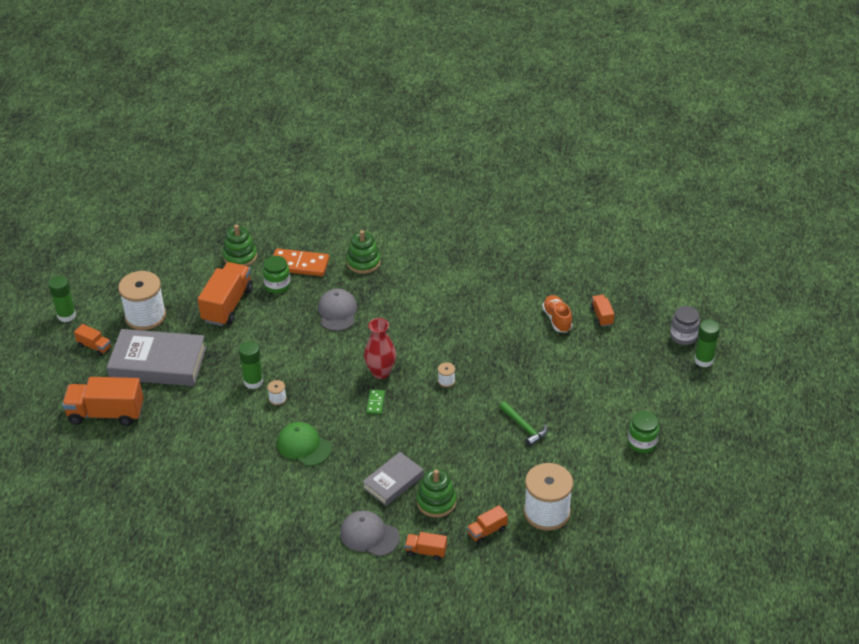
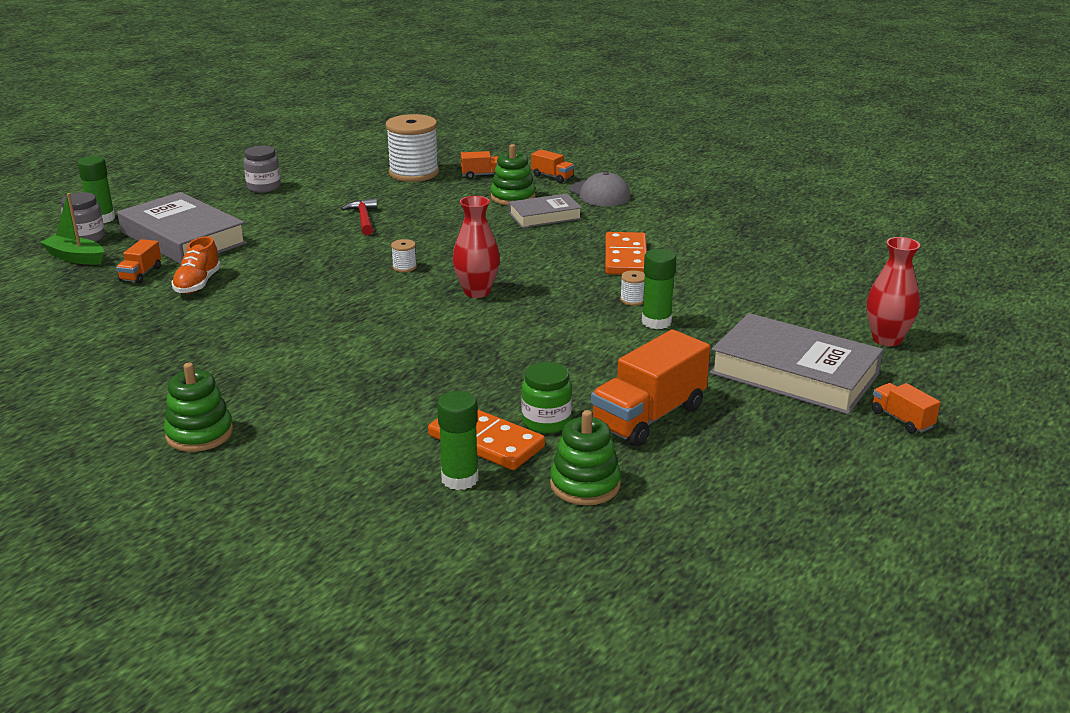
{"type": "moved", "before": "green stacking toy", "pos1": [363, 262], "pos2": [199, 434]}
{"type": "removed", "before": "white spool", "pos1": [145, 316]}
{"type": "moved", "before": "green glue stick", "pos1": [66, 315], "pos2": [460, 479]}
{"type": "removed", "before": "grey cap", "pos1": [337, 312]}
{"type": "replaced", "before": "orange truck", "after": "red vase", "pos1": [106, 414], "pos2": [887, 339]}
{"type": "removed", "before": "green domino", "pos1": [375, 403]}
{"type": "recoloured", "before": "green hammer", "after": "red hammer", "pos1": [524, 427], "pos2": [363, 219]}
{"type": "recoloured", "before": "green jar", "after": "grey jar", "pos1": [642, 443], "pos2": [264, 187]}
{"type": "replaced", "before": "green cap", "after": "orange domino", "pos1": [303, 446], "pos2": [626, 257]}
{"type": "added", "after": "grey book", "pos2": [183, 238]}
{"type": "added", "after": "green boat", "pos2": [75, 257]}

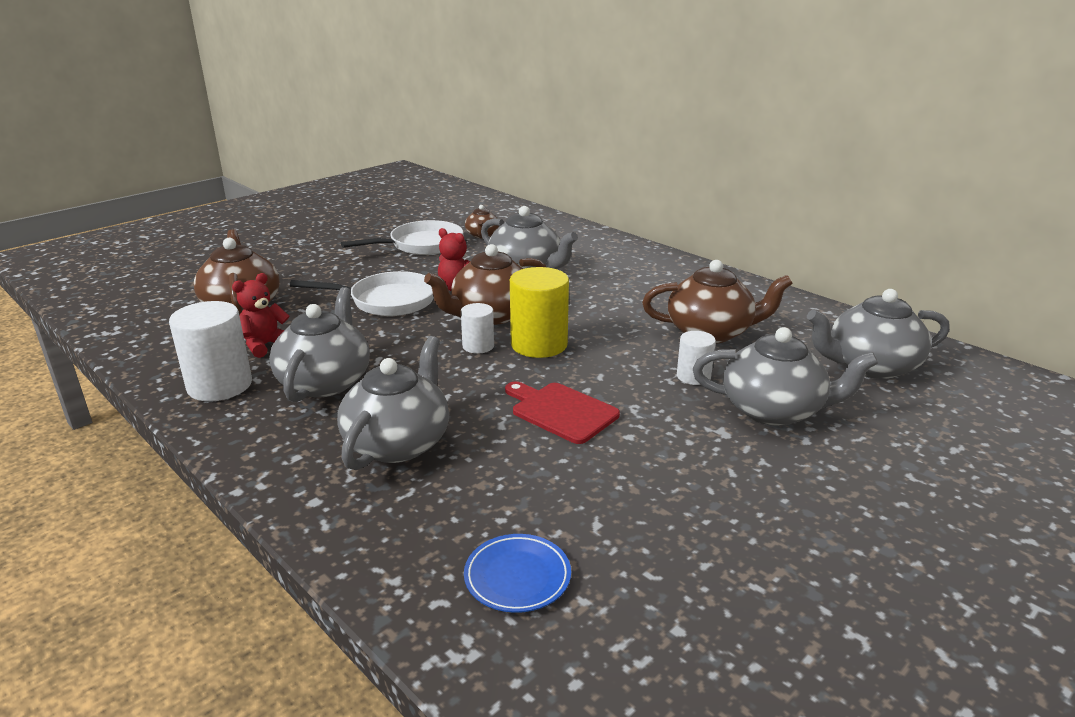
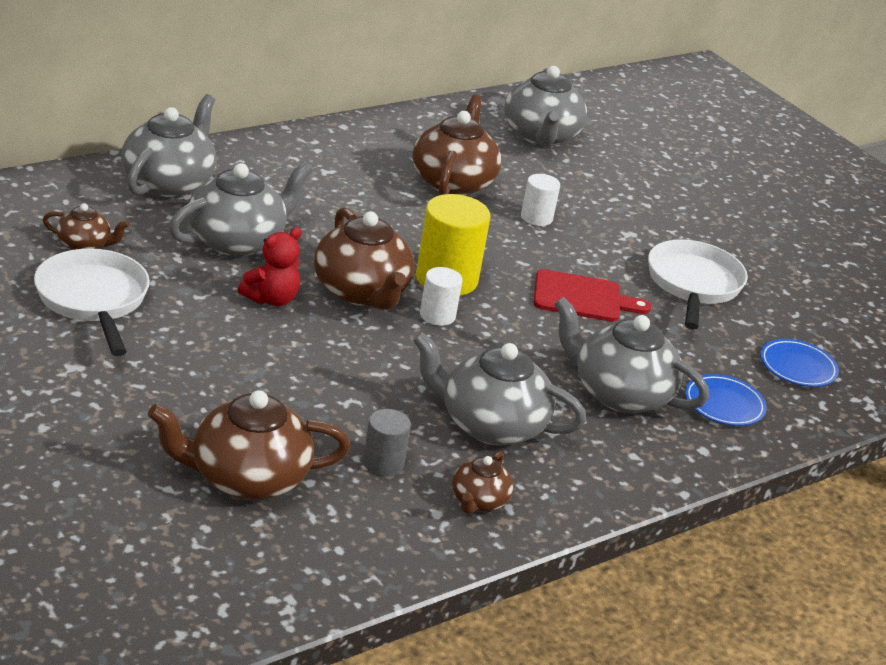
{"type": "moved", "before": "white pan", "pos1": [387, 301], "pos2": [693, 285]}
{"type": "replaced", "before": "red teddy bear", "after": "grey cylinder", "pos1": [265, 345], "pos2": [383, 463]}
{"type": "replaced", "before": "white cylinder", "after": "brown teapot", "pos1": [220, 385], "pos2": [478, 501]}
{"type": "moved", "before": "grey teapot", "pos1": [774, 410], "pos2": [169, 182]}
{"type": "turned", "before": "red cutting board", "pos1": [561, 411], "pos2": [582, 298], "turn": -135}
{"type": "added", "after": "blue plate", "pos2": [724, 404]}

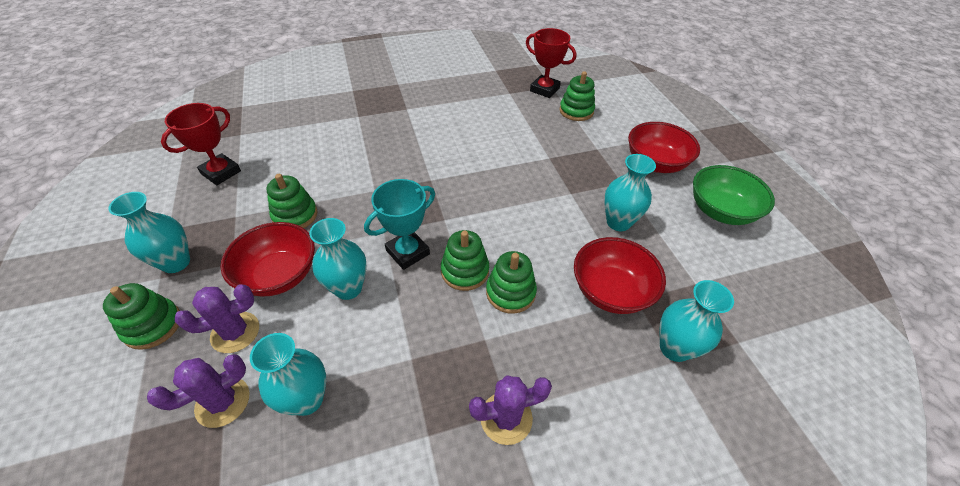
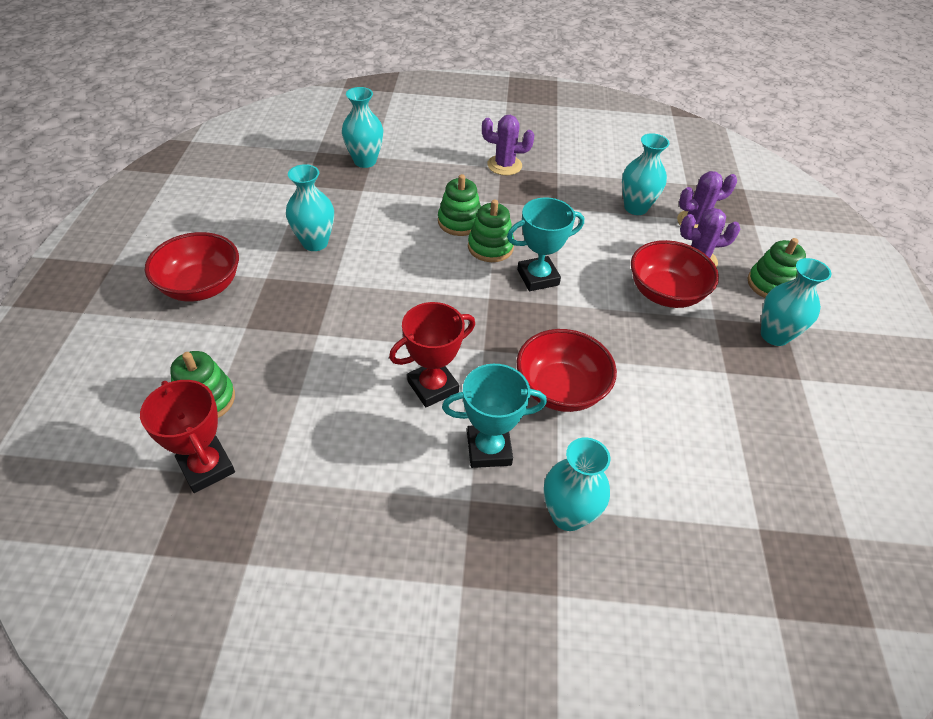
{"type": "moved", "before": "red trophy", "pos1": [221, 172], "pos2": [432, 387]}
{"type": "removed", "before": "green bowl", "pos1": [720, 211]}
{"type": "removed", "before": "green stacking toy", "pos1": [295, 215]}
{"type": "moved", "before": "turquoise vase", "pos1": [348, 288], "pos2": [568, 515]}
{"type": "moved", "before": "red bowl", "pos1": [611, 291], "pos2": [560, 389]}
{"type": "added", "after": "turquoise trophy", "pos2": [489, 449]}

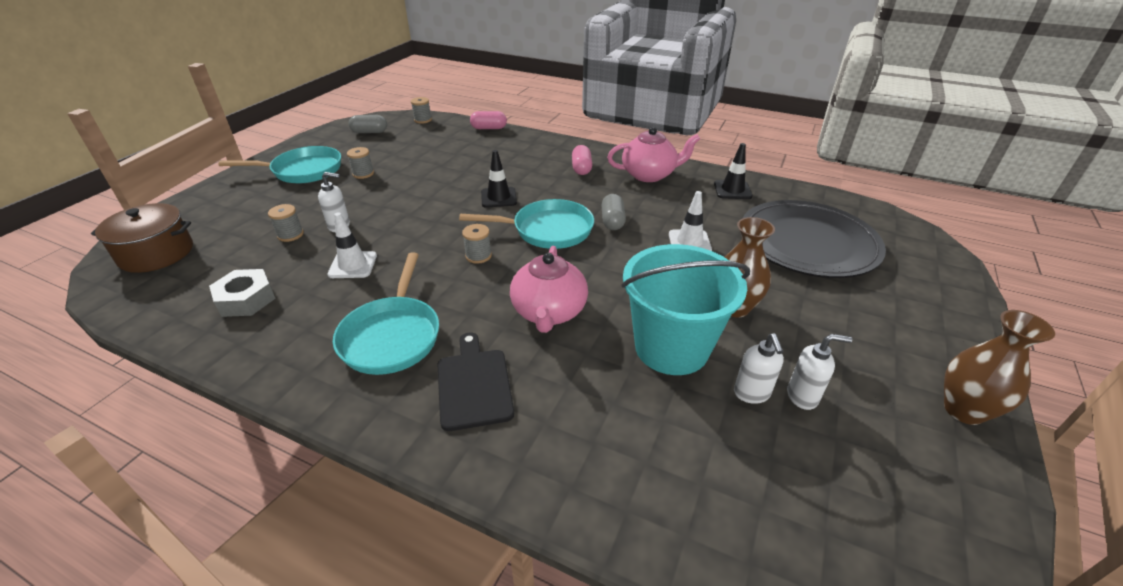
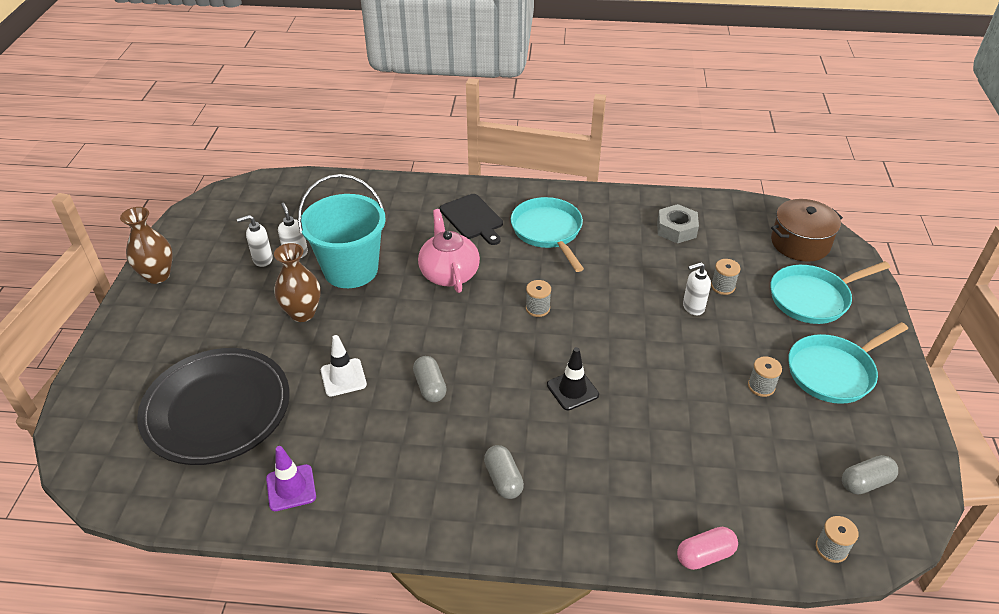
{"type": "removed", "before": "pink teapot", "pos1": [649, 175]}
{"type": "recoloured", "before": "black traffic cone", "after": "purple traffic cone", "pos1": [732, 190], "pos2": [291, 488]}
{"type": "recoloured", "before": "pink capsule", "after": "grey capsule", "pos1": [581, 168], "pos2": [503, 479]}
{"type": "moved", "before": "turquoise pan", "pos1": [547, 230], "pos2": [813, 298]}
{"type": "removed", "before": "white traffic cone", "pos1": [353, 265]}

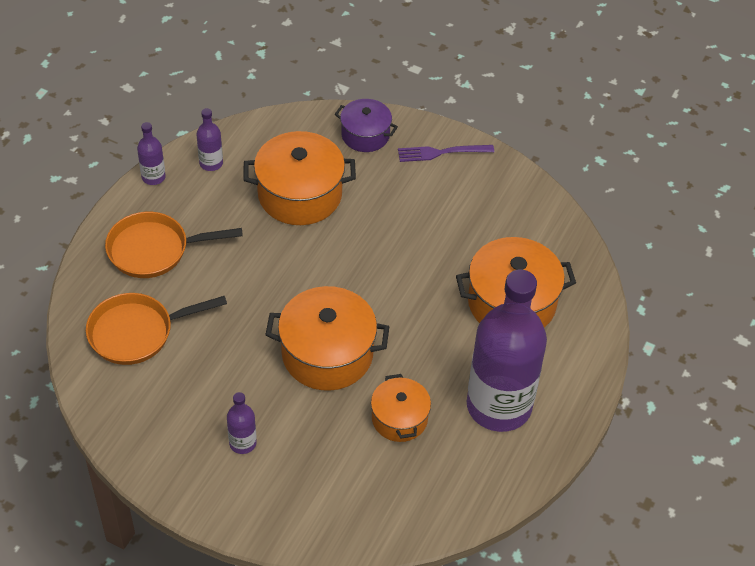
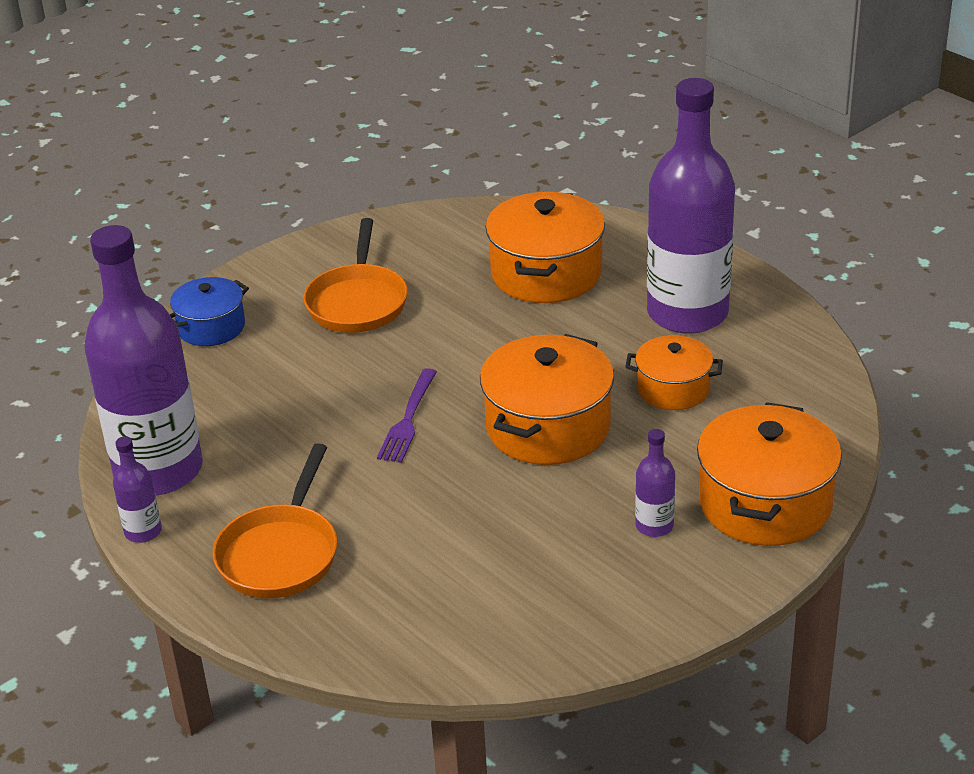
{"type": "recoloured", "before": "purple pot", "after": "blue pot", "pos1": [365, 135], "pos2": [211, 327]}
{"type": "resized", "before": "purple bottle", "pos1": [211, 163], "pos2": [158, 470], "scale": 2.48}
{"type": "moved", "before": "orange pot", "pos1": [300, 194], "pos2": [765, 503]}
{"type": "moved", "before": "purple fork", "pos1": [441, 153], "pos2": [408, 420]}
{"type": "moved", "before": "orange pan", "pos1": [137, 332], "pos2": [358, 302]}

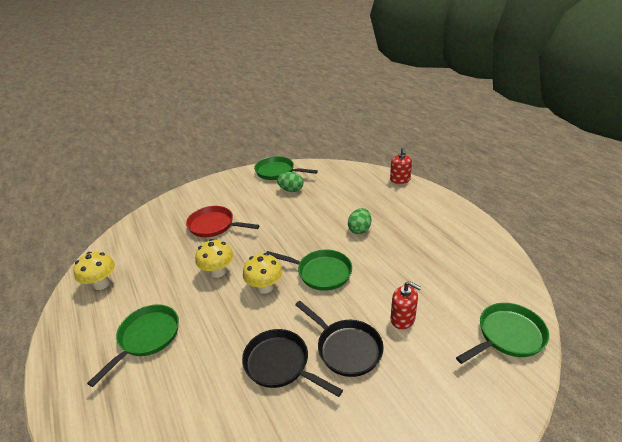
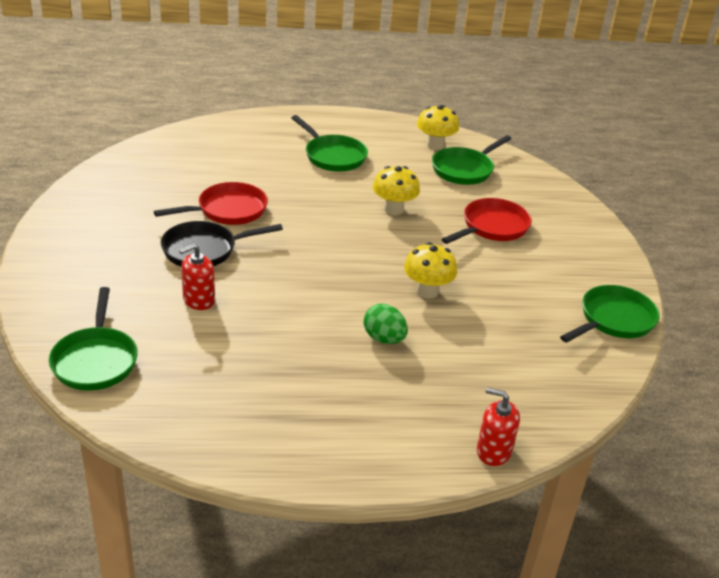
{"type": "removed", "before": "green egg", "pos1": [291, 190]}
{"type": "moved", "before": "green pan", "pos1": [321, 273], "pos2": [464, 169]}
{"type": "moved", "before": "yellow mushroom", "pos1": [265, 287], "pos2": [427, 291]}
{"type": "recoloured", "before": "black pan", "after": "red pan", "pos1": [280, 364], "pos2": [228, 210]}

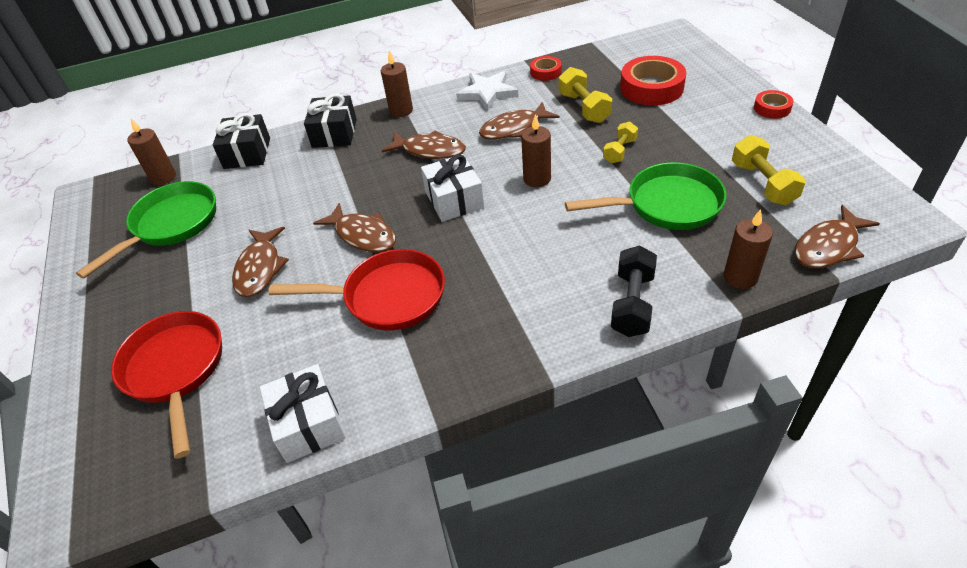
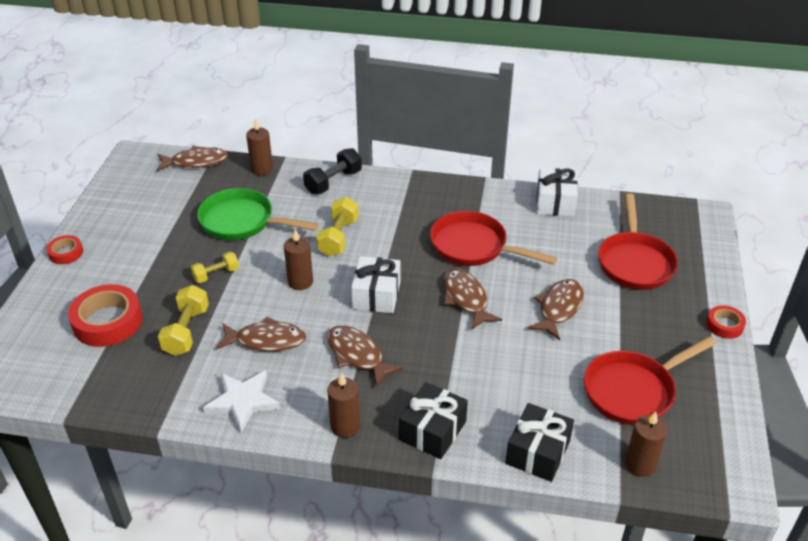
{"type": "moved", "before": "red tape", "pos1": [545, 72], "pos2": [724, 325]}
{"type": "moved", "before": "yellow dumbbell", "pos1": [762, 183], "pos2": [338, 237]}
{"type": "recoloured", "before": "green pan", "after": "red pan", "pos1": [171, 225], "pos2": [633, 391]}

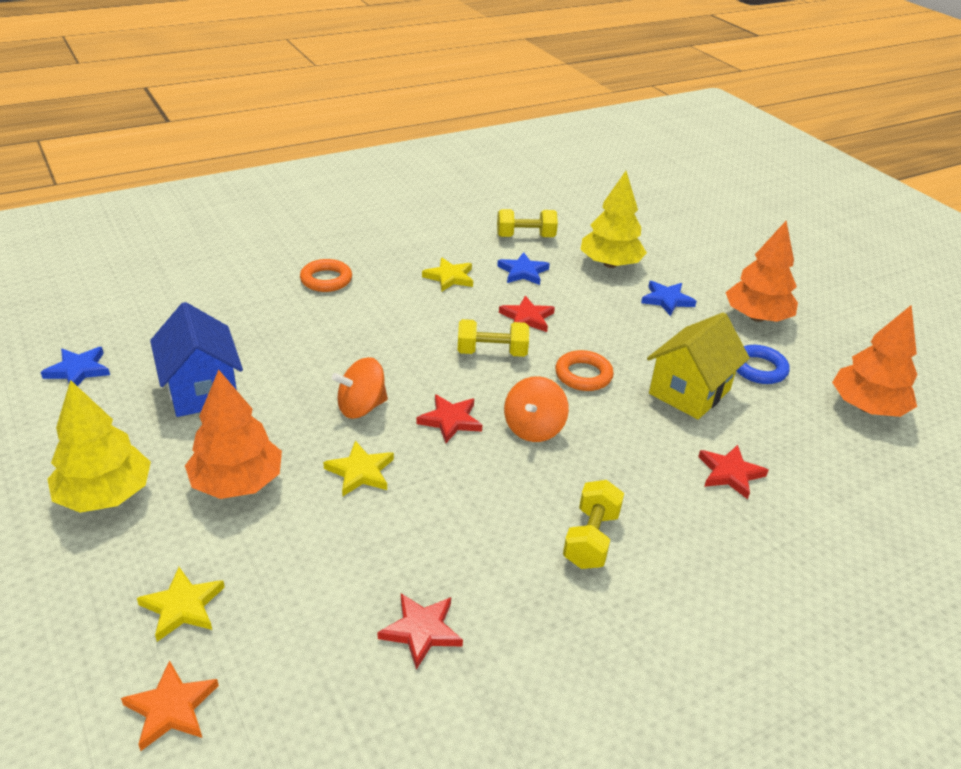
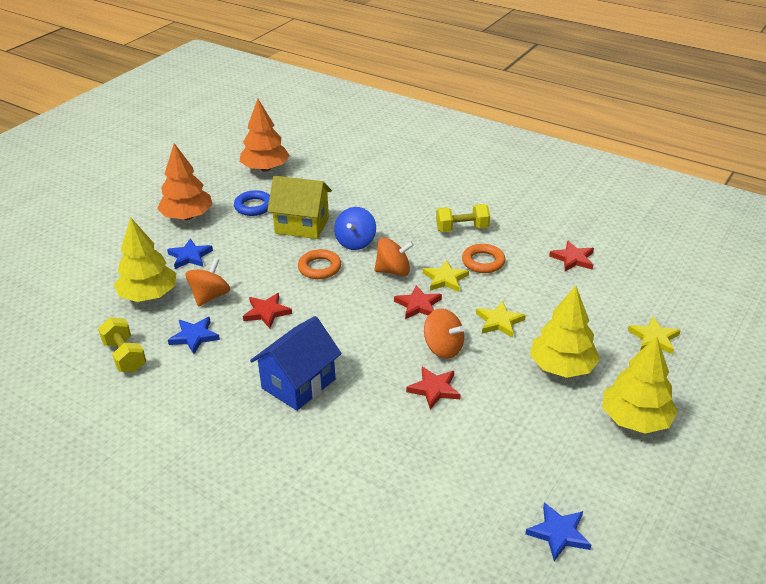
{"type": "moved", "before": "yellow star", "pos1": [449, 277], "pos2": [445, 279]}
{"type": "moved", "before": "orange ring", "pos1": [326, 280], "pos2": [483, 262]}
{"type": "moved", "before": "blue house", "pos1": [202, 390], "pos2": [298, 384]}
{"type": "removed", "before": "yellow dumbbell", "pos1": [492, 352]}
{"type": "recoloured", "before": "orange tree", "after": "yellow tree", "pos1": [237, 483], "pos2": [562, 367]}
{"type": "moved", "before": "red star", "pos1": [730, 473], "pos2": [434, 389]}
{"type": "removed", "before": "orange star", "pos1": [171, 708]}
{"type": "added", "after": "blue spinning top", "pos2": [355, 242]}
{"type": "added", "after": "orange spinning top", "pos2": [210, 296]}

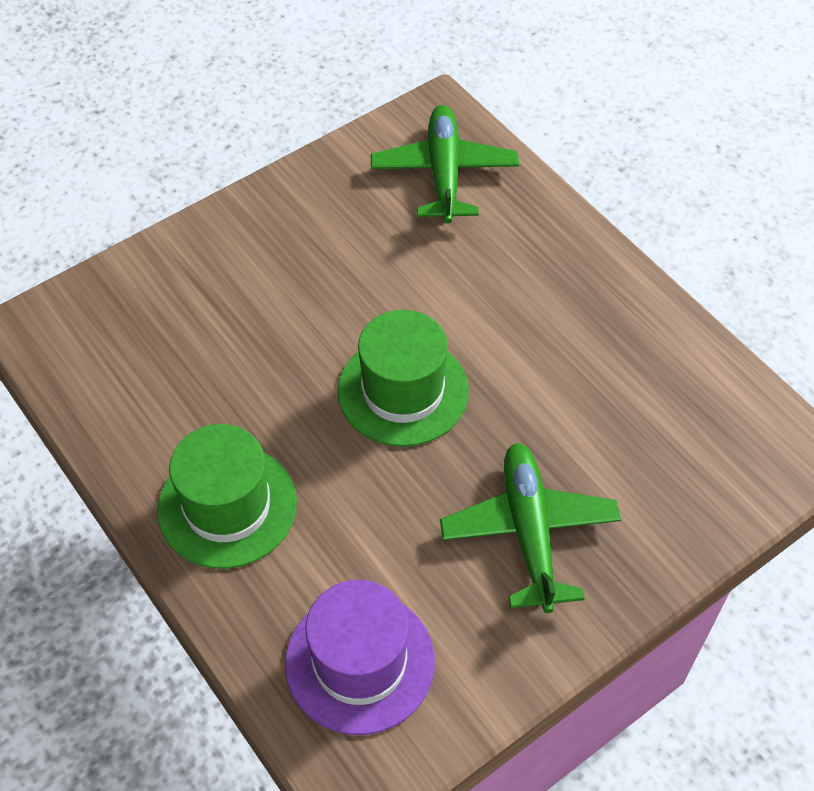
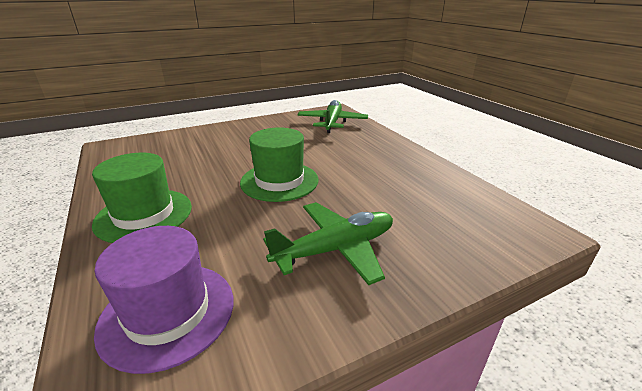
{"type": "turned", "before": "green plane", "pos1": [529, 531], "pos2": [336, 249], "turn": 60}

